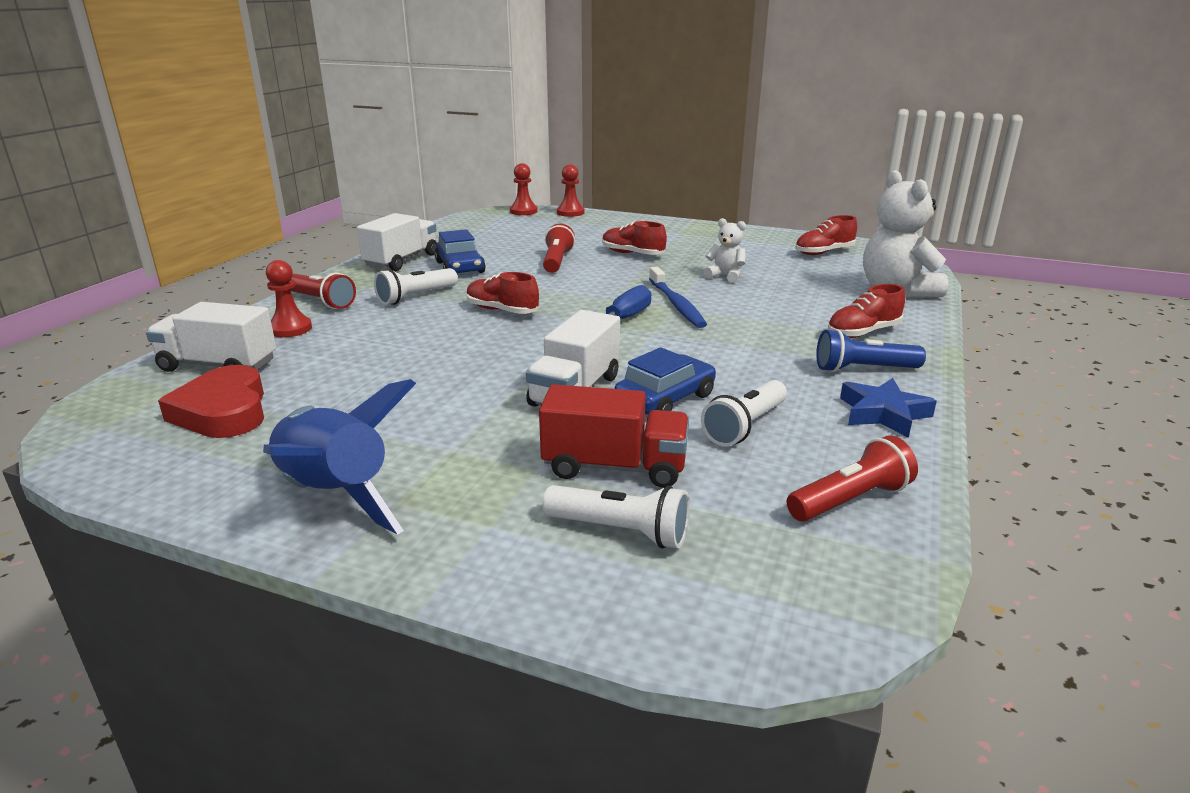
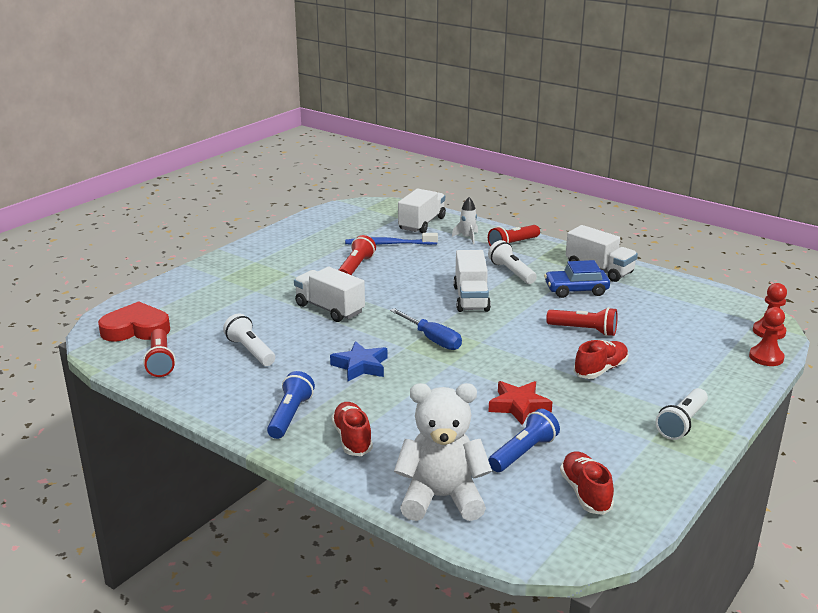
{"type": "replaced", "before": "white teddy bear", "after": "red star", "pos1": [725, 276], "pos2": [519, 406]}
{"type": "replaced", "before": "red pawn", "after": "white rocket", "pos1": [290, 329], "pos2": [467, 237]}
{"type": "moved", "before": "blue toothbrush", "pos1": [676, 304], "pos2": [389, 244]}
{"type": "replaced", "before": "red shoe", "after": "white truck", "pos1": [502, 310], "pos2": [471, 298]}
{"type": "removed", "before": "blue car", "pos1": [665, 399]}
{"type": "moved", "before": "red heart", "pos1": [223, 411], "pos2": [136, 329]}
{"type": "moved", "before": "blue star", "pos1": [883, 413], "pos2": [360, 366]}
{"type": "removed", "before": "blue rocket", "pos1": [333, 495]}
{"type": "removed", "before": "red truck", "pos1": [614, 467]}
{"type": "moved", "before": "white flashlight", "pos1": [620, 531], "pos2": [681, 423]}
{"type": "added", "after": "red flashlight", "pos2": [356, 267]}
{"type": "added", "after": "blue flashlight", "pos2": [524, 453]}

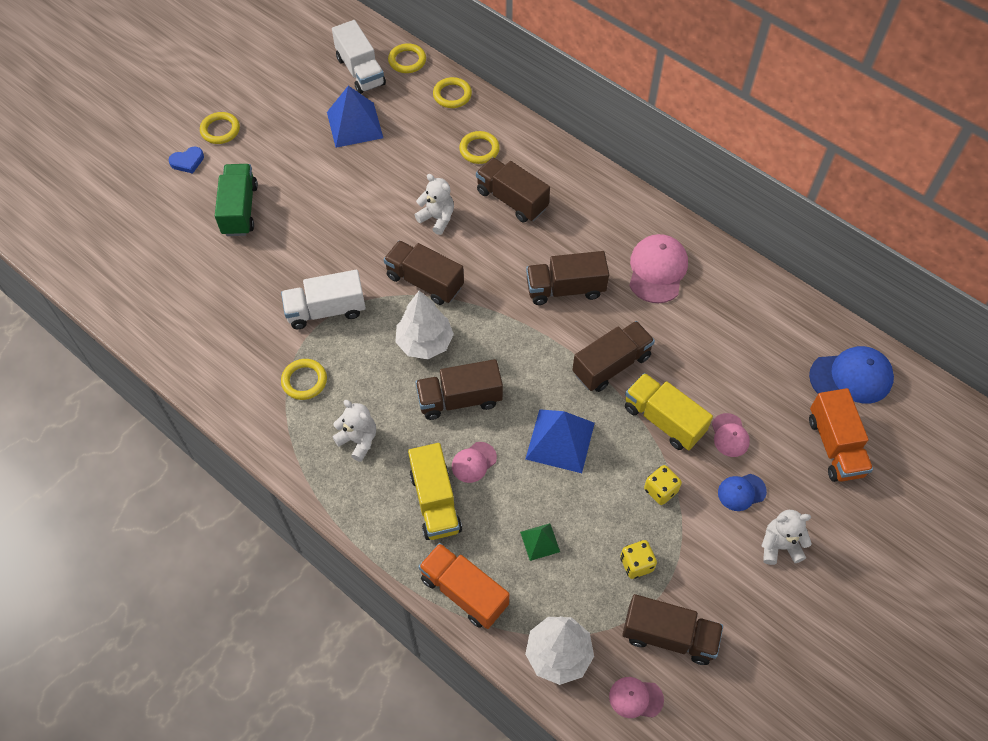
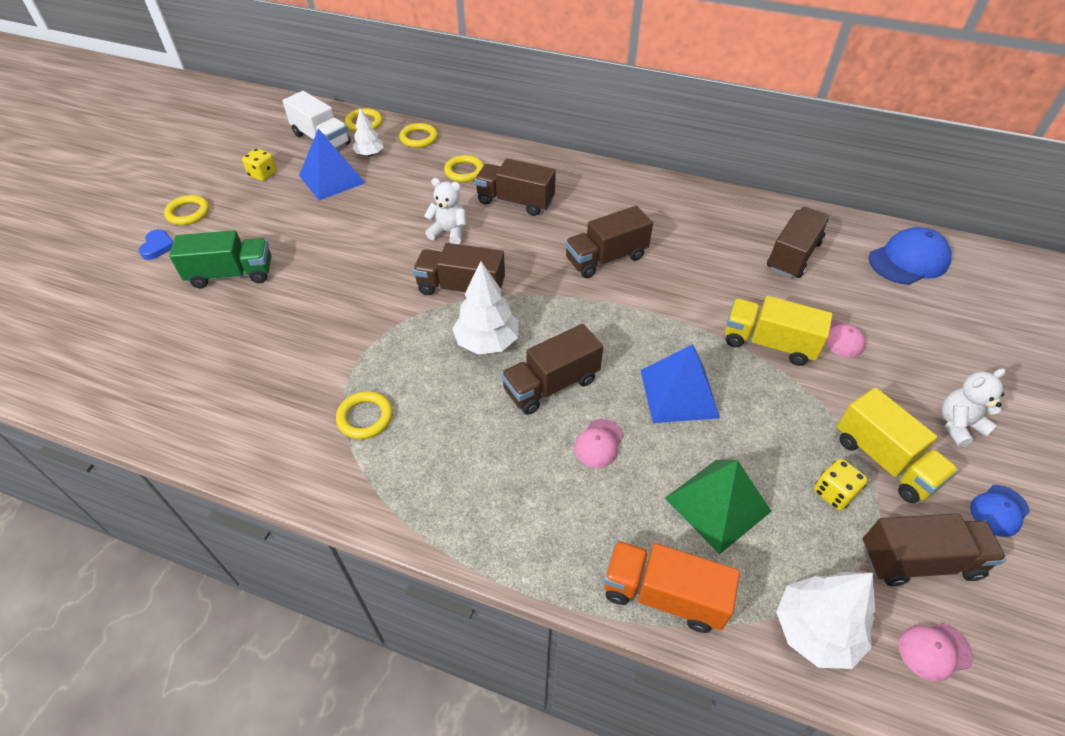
{"type": "turned", "before": "blue heart", "pos1": [187, 161], "pos2": [158, 246], "turn": -45}
{"type": "turned", "before": "green truck", "pos1": [240, 210], "pos2": [231, 274], "turn": 105}
{"type": "removed", "before": "pink cap", "pos1": [657, 270]}
{"type": "removed", "before": "white truck", "pos1": [326, 310]}
{"type": "moved", "before": "brown truck", "pos1": [611, 365], "pos2": [793, 255]}
{"type": "removed", "before": "orange truck", "pos1": [835, 446]}
{"type": "removed", "before": "white teddy bear", "pos1": [358, 440]}
{"type": "moved", "before": "yellow truck", "pos1": [435, 502], "pos2": [884, 460]}
{"type": "moved", "before": "yellow dice", "pos1": [660, 490], "pos2": [263, 174]}
{"type": "moved", "before": "blue cap", "pos1": [741, 492], "pos2": [999, 510]}
{"type": "resized", "before": "green pyramid", "pos1": [540, 541], "pos2": [717, 504], "scale": 1.91}
{"type": "added", "after": "white tree", "pos2": [369, 154]}

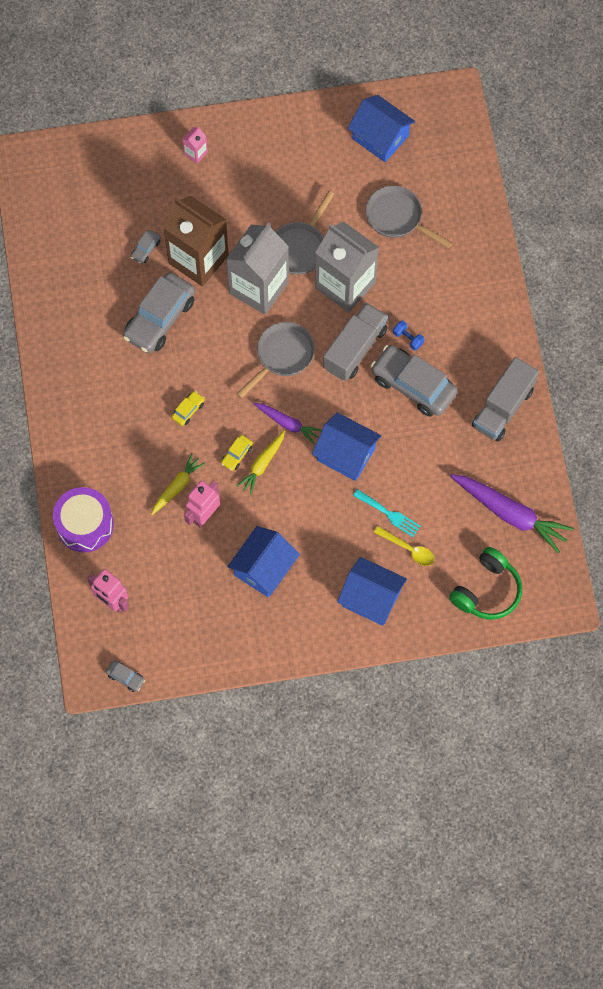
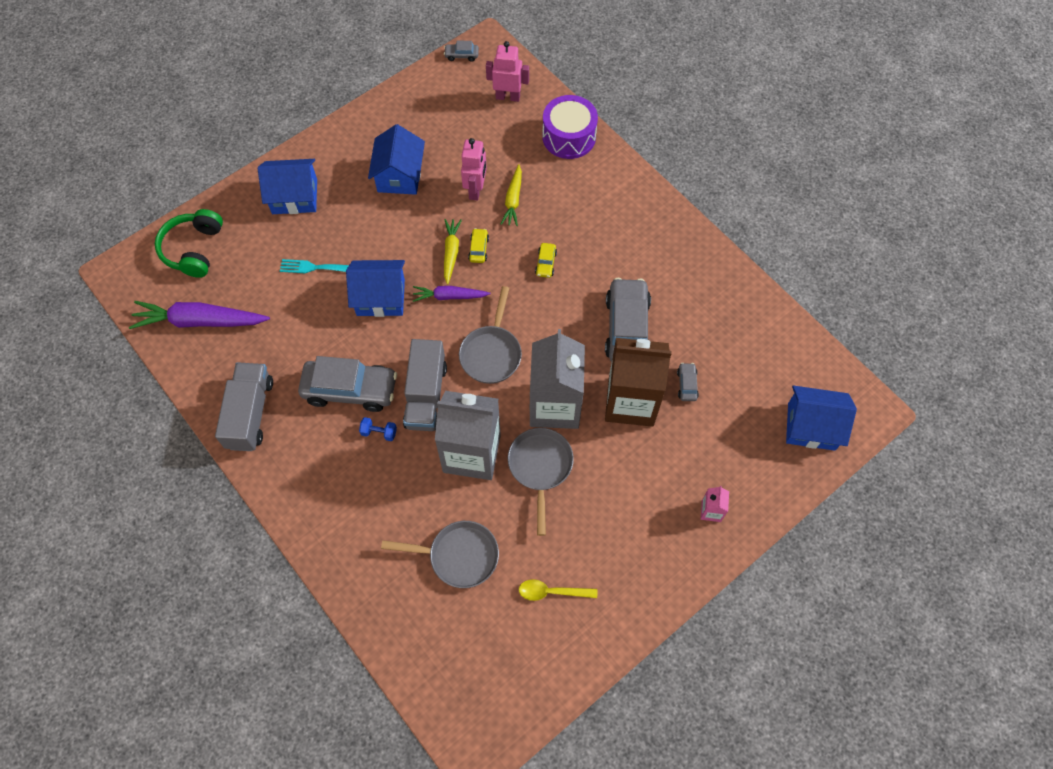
{"type": "moved", "before": "blue house", "pos1": [380, 137], "pos2": [811, 426]}
{"type": "moved", "before": "yellow spoon", "pos1": [408, 549], "pos2": [552, 592]}

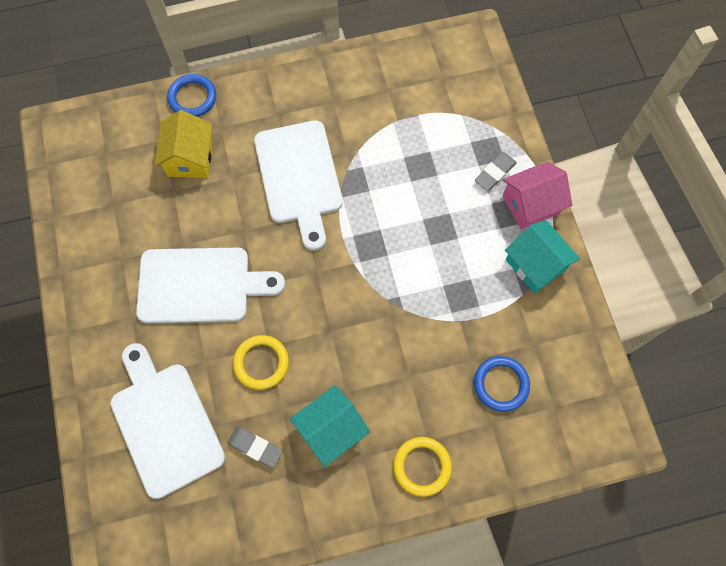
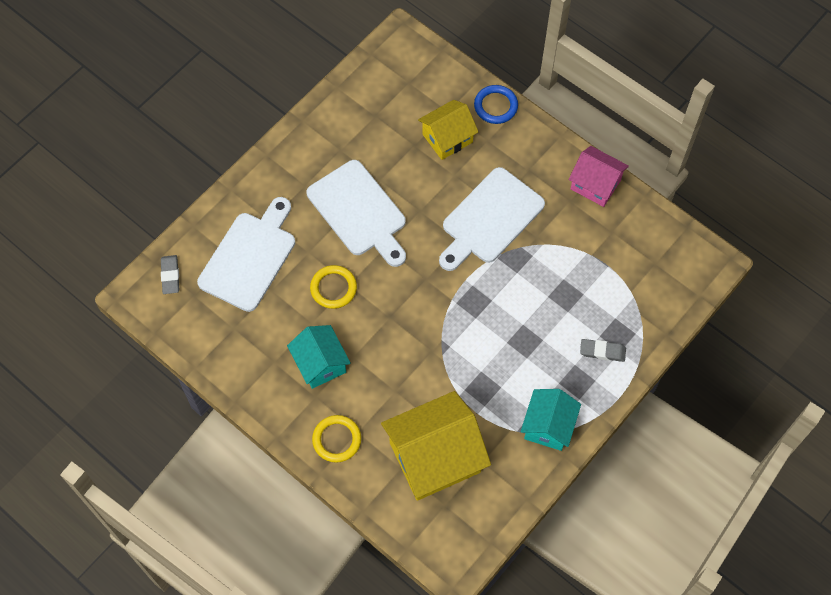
{"type": "moved", "before": "pink house", "pos1": [530, 204], "pos2": [595, 184]}
{"type": "replaced", "before": "blue ring", "after": "yellow house", "pos1": [501, 384], "pos2": [435, 457]}
{"type": "turned", "before": "turquoise house", "pos1": [331, 429], "pos2": [320, 364], "turn": 45}
{"type": "moved", "before": "grey eraser", "pos1": [255, 447], "pos2": [170, 276]}

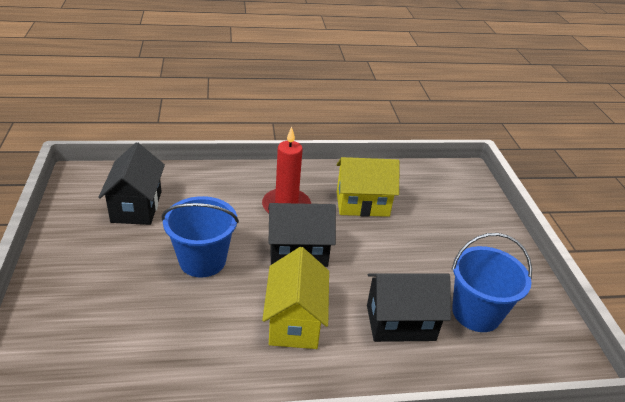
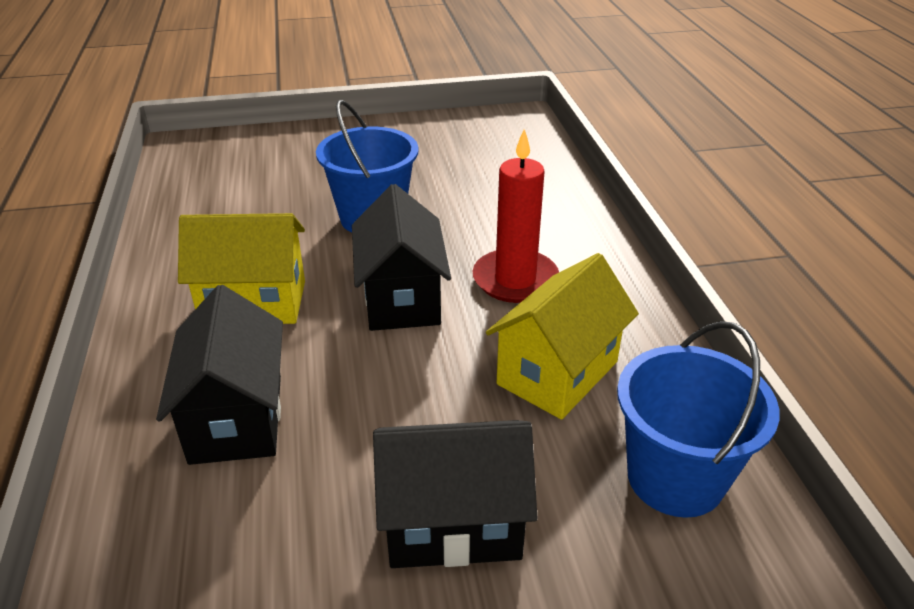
{"type": "moved", "before": "black house", "pos1": [136, 206], "pos2": [453, 523]}
{"type": "turned", "before": "yellow house", "pos1": [362, 204], "pos2": [557, 373], "turn": 45}
{"type": "moved", "before": "blue bucket", "pos1": [476, 313], "pos2": [675, 477]}

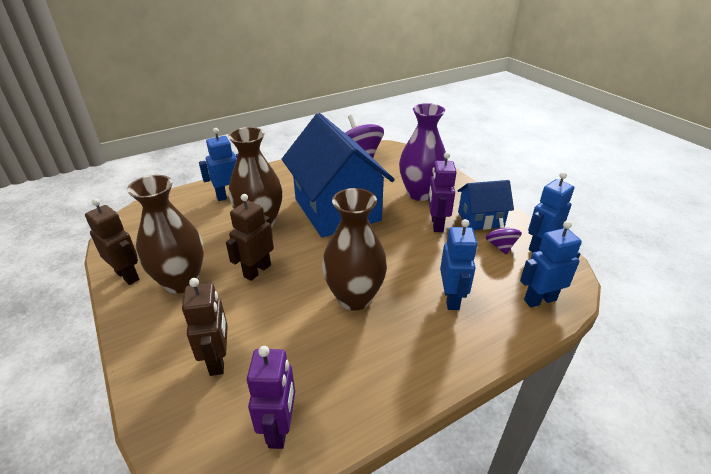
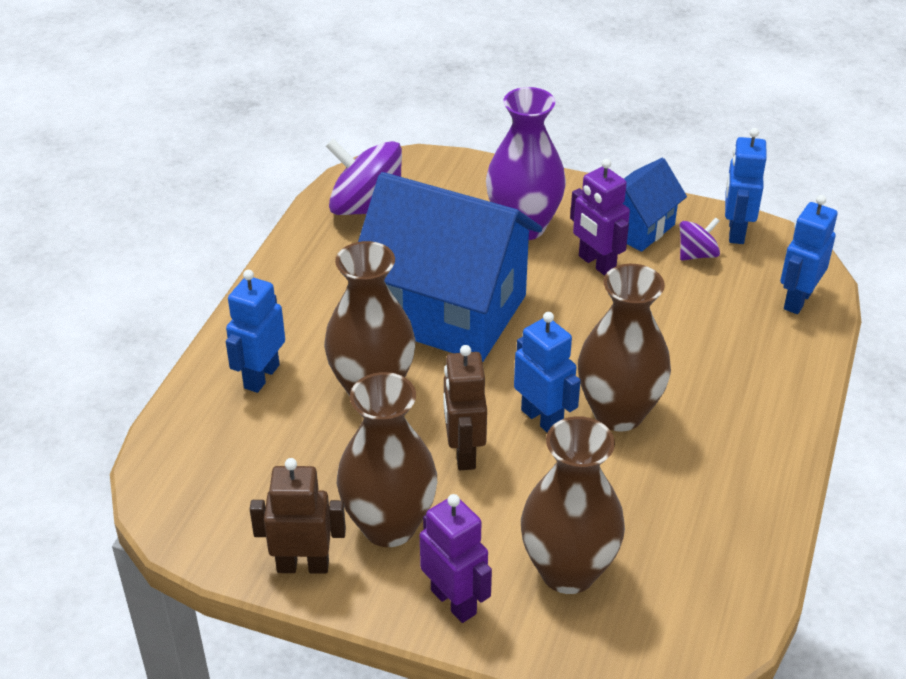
{"type": "turned", "before": "purple spinning top", "pos1": [500, 246], "pos2": [697, 254], "turn": 105}
{"type": "moved", "before": "blue robot", "pos1": [451, 298], "pos2": [542, 419]}
{"type": "replaced", "before": "brown robot", "after": "brown vase", "pos1": [218, 360], "pos2": [568, 571]}
{"type": "moved", "before": "purple robot", "pos1": [280, 429], "pos2": [454, 601]}

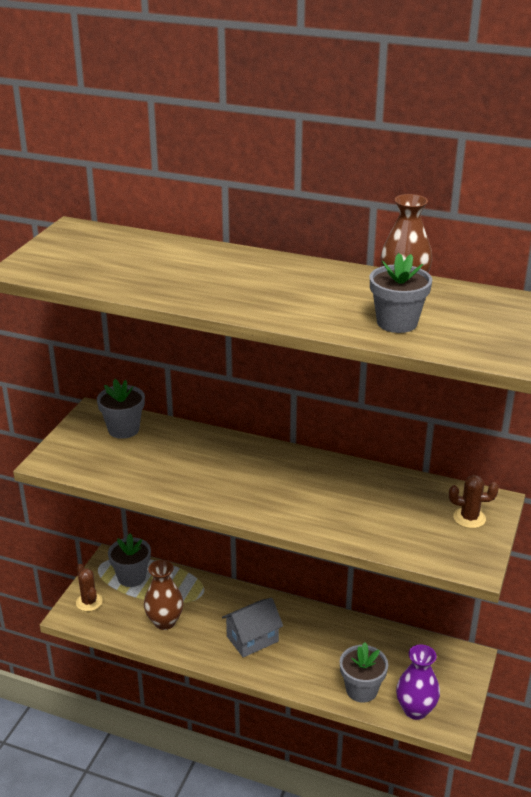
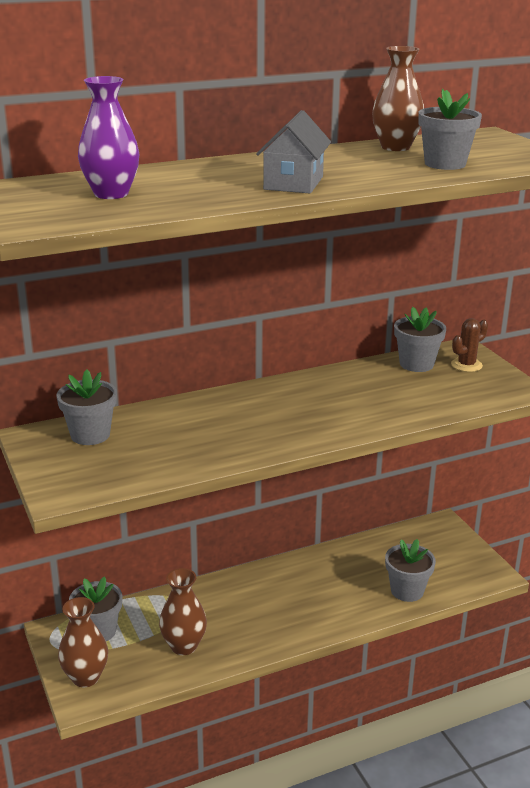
{"type": "replaced", "before": "brown cactus", "after": "brown vase", "pos1": [89, 602], "pos2": [85, 677]}
{"type": "moved", "before": "grey house", "pos1": [252, 639], "pos2": [293, 183]}
{"type": "moved", "before": "purple vase", "pos1": [415, 710], "pos2": [111, 194]}
{"type": "added", "after": "grey flower pot", "pos2": [416, 364]}

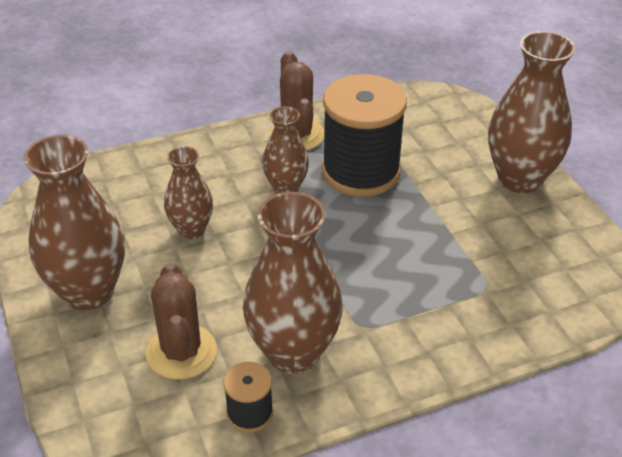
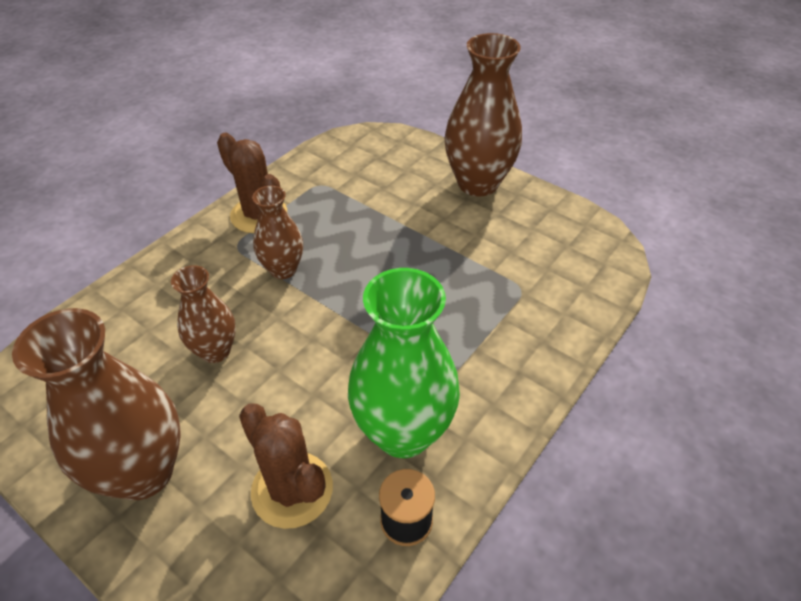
{"type": "removed", "before": "black spool", "pos1": [361, 171]}
{"type": "recoloured", "before": "brown vase", "after": "green vase", "pos1": [293, 352], "pos2": [403, 432]}

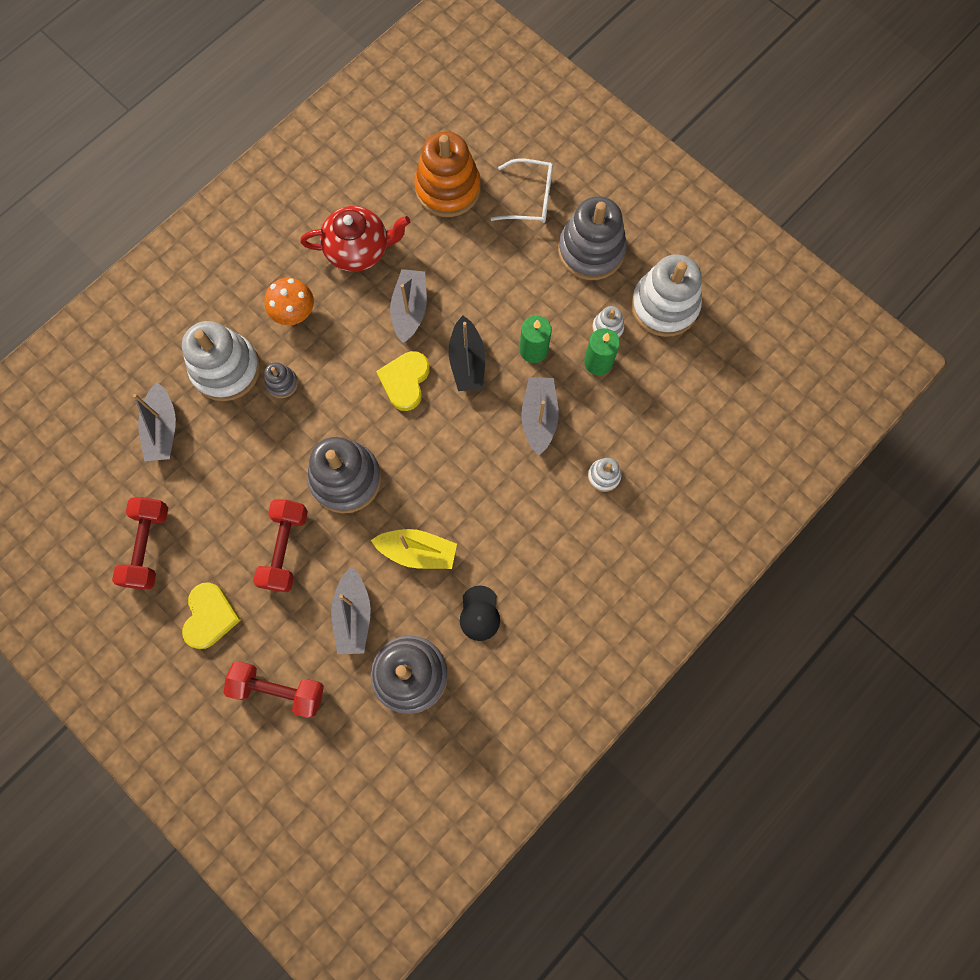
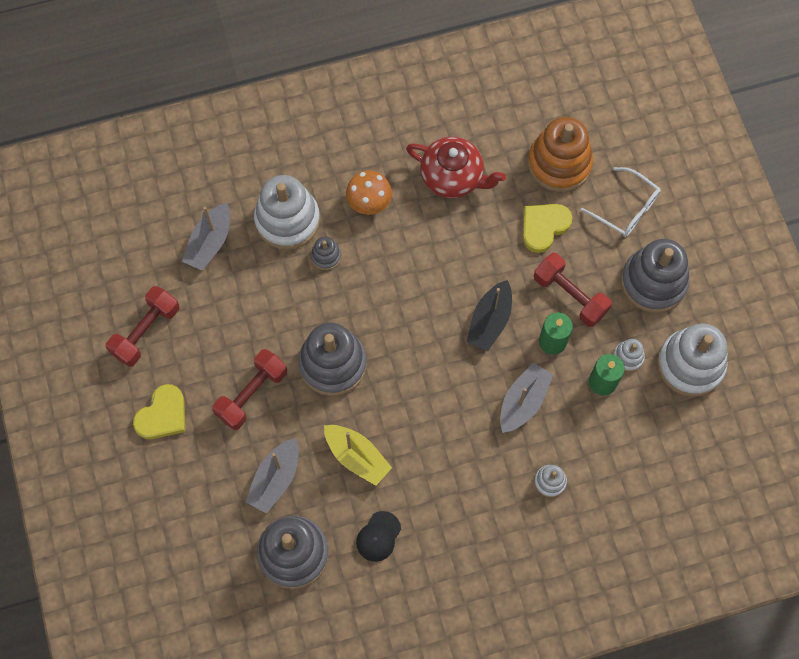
{"type": "removed", "before": "grey boat", "pos1": [410, 310]}
{"type": "moved", "before": "yellow heart", "pos1": [405, 381], "pos2": [544, 227]}
{"type": "moved", "before": "red dumbbell", "pos1": [279, 689], "pos2": [570, 296]}

